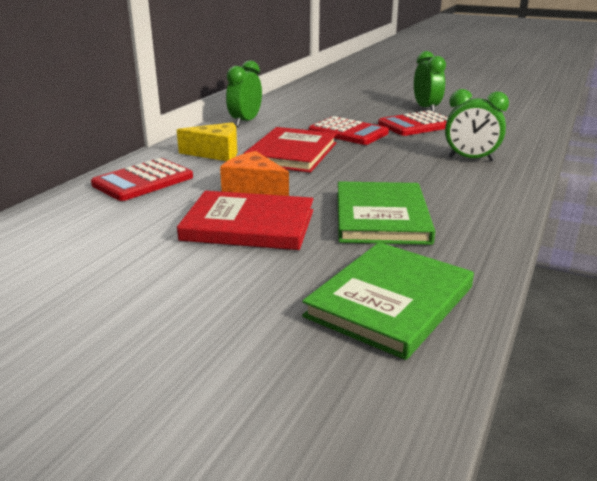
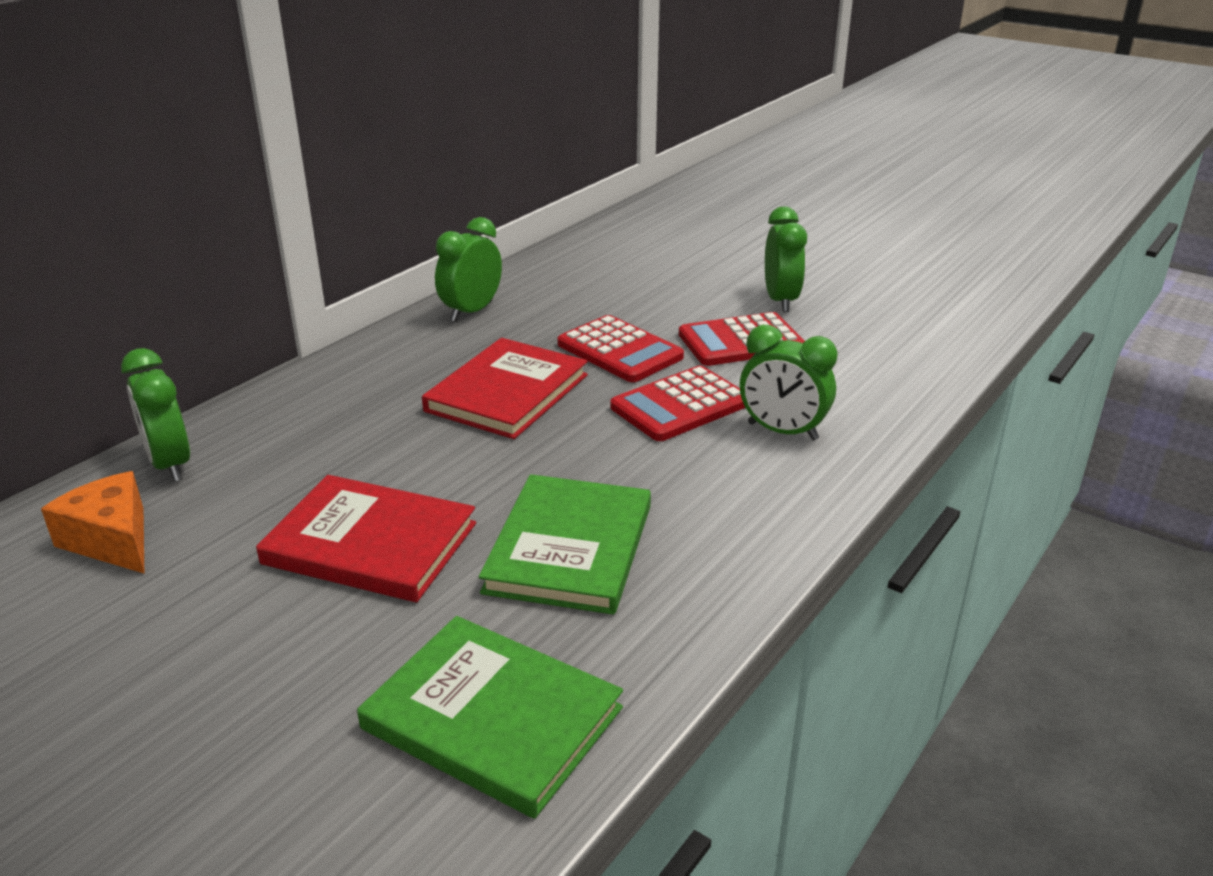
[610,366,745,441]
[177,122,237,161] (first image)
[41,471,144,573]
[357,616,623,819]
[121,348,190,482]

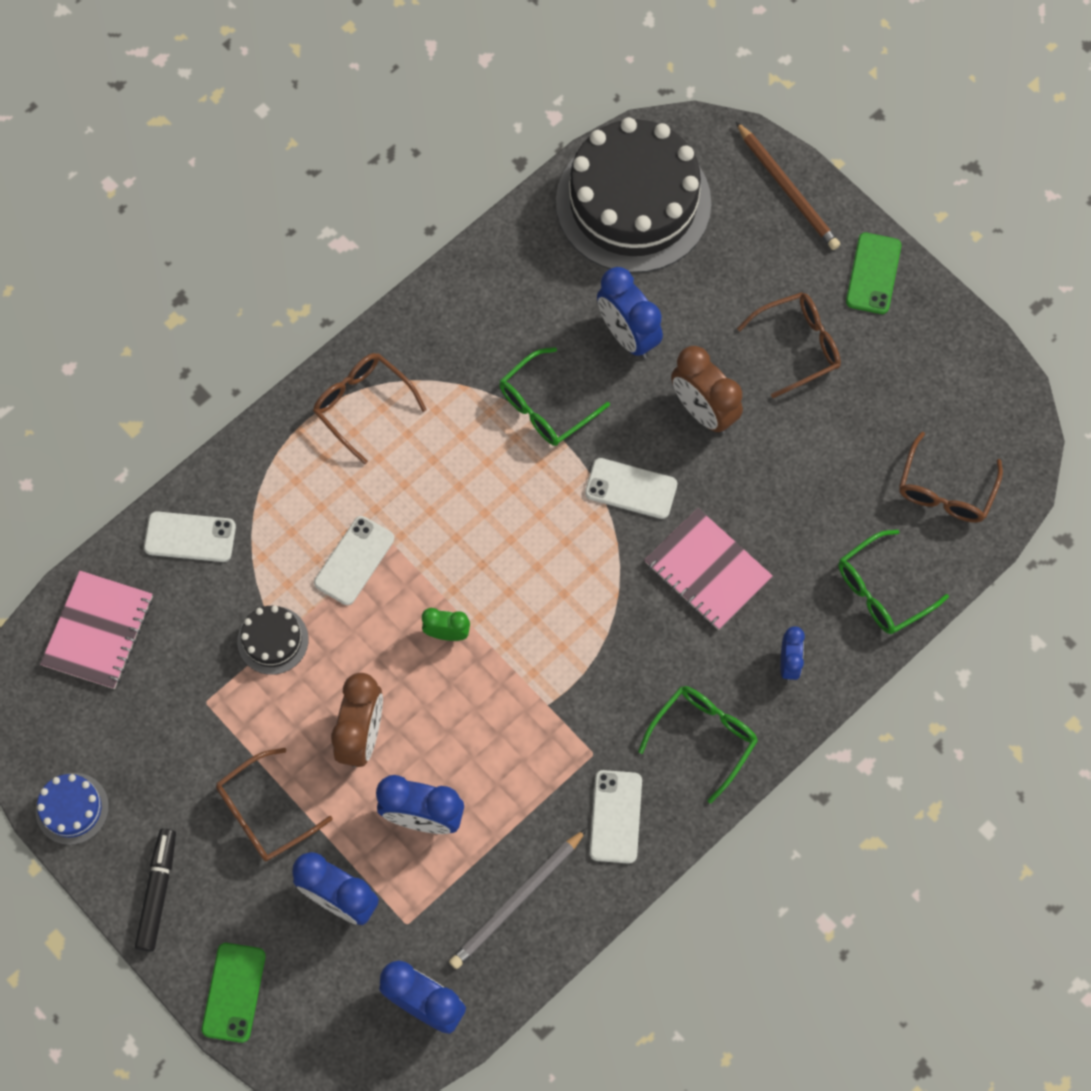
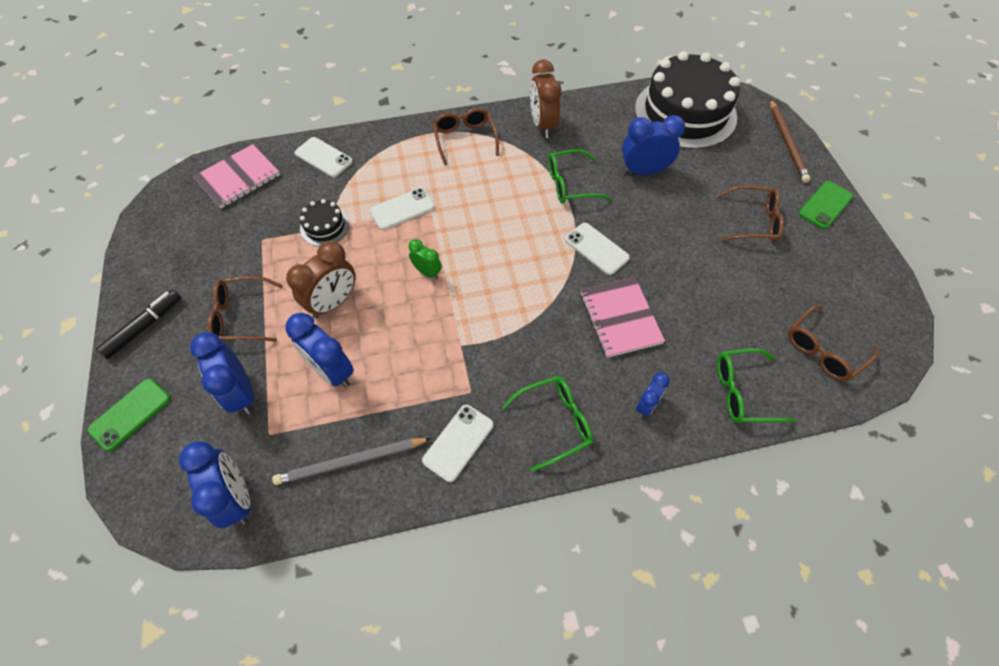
[36,773,109,845] (first image)
[622,115,685,175]
[530,59,561,138]

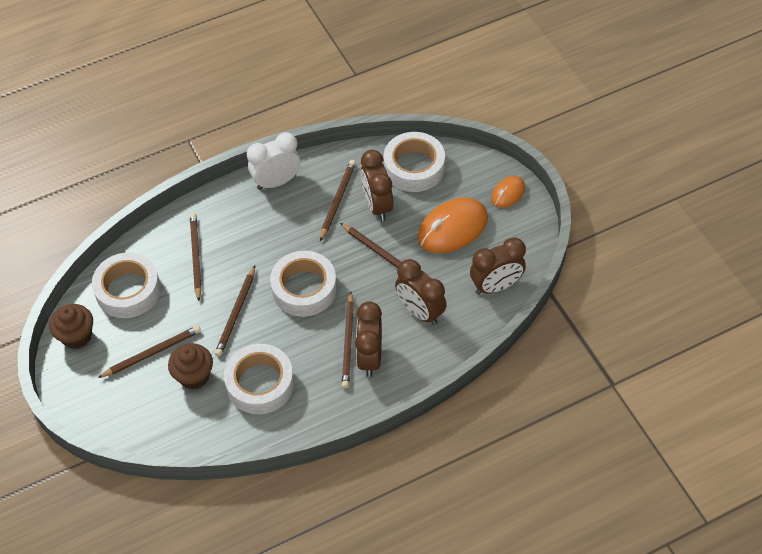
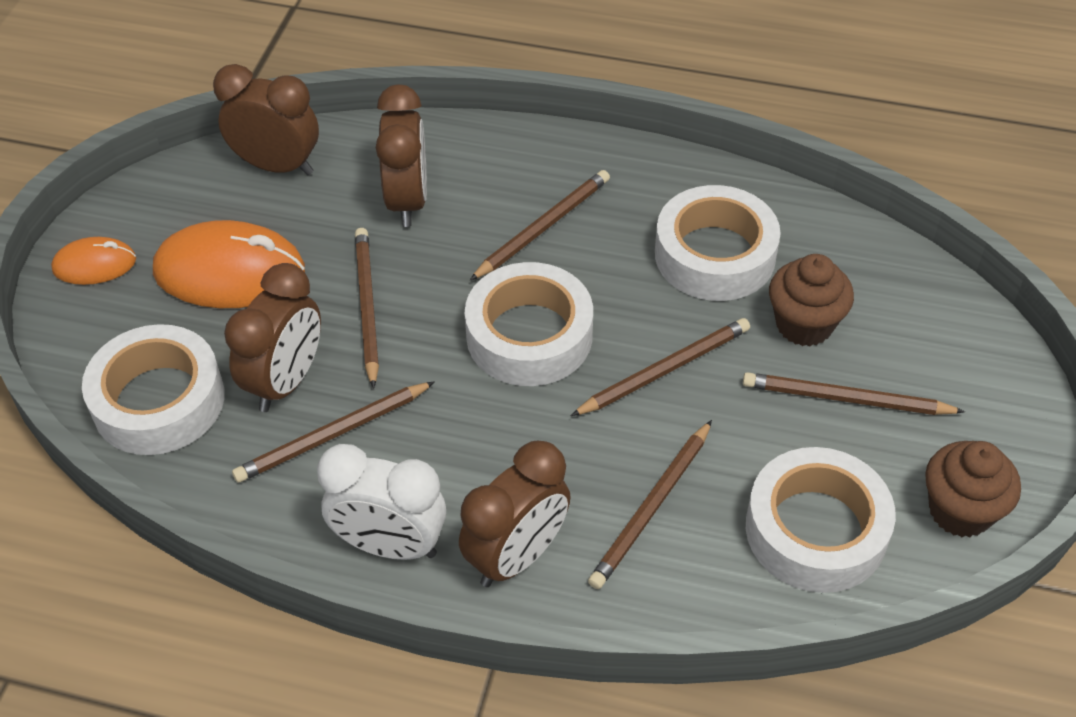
[459,441,570,587]

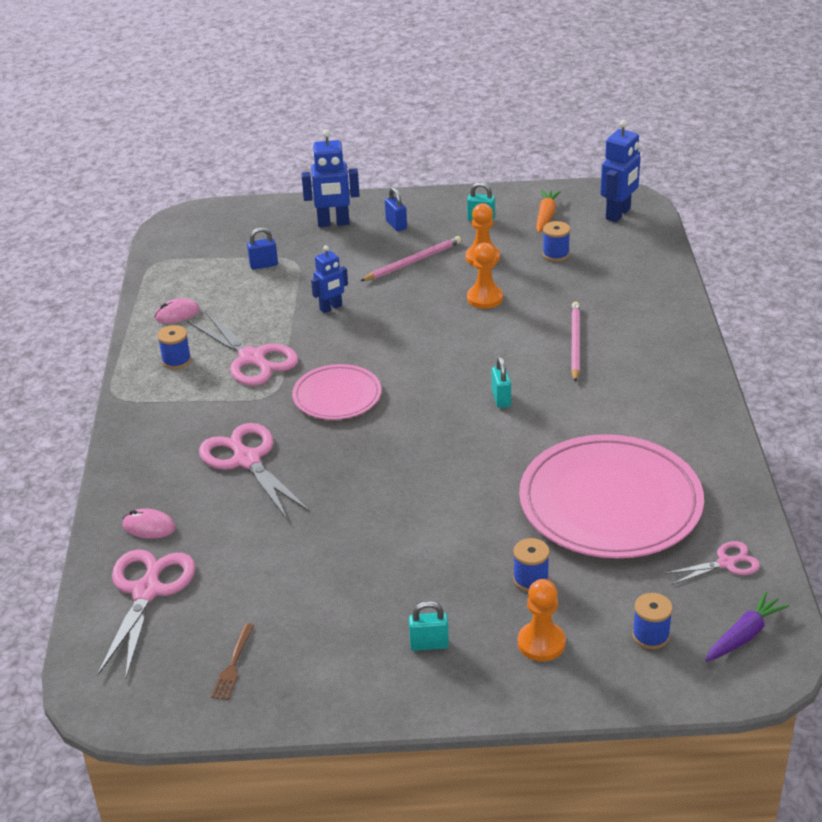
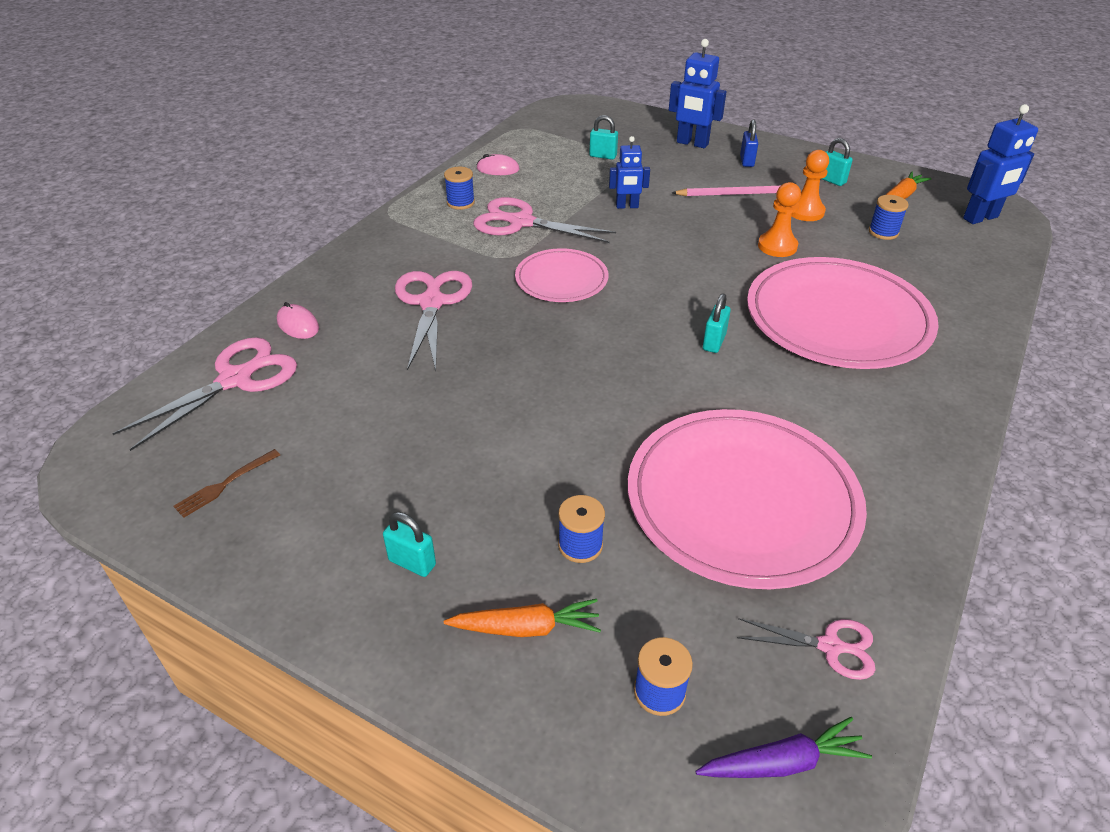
[474,197,616,243]
[589,115,618,160]
[444,599,601,637]
[747,257,939,369]

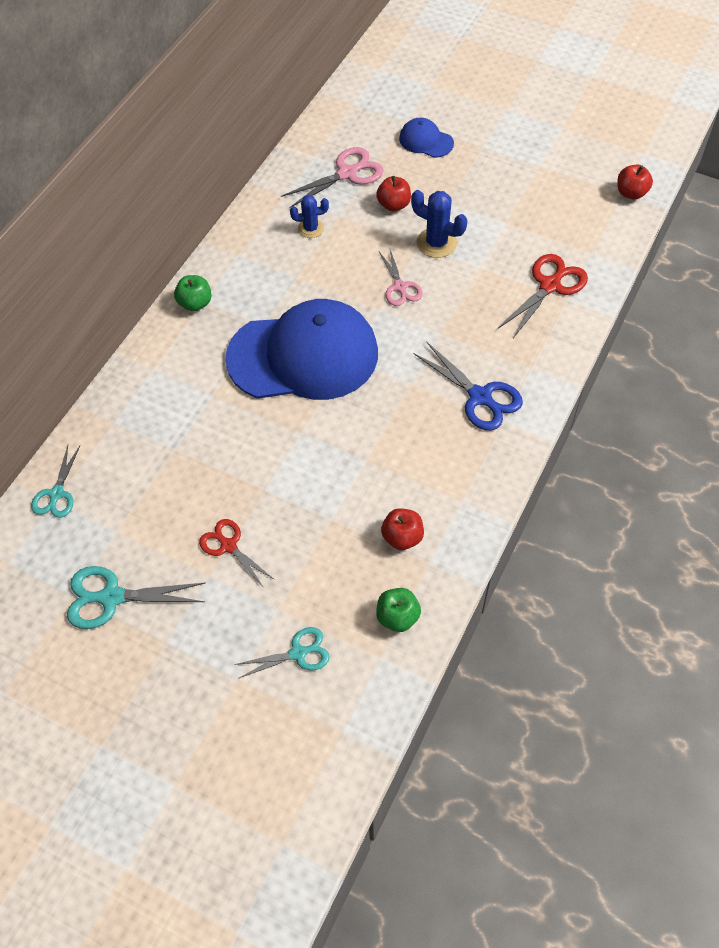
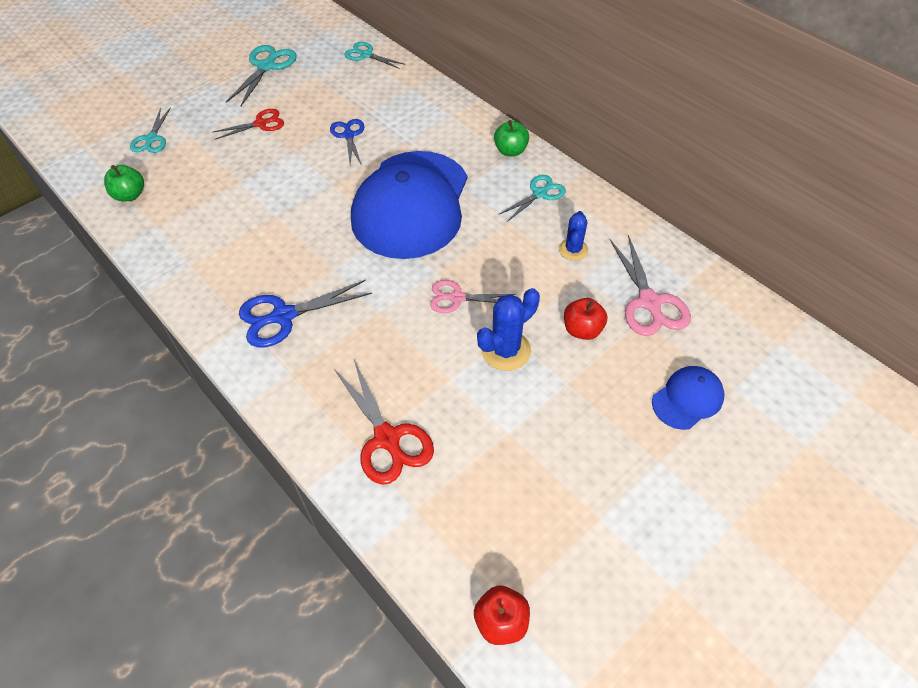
[381,508,424,550] (first image)
[330,119,364,164]
[500,175,566,222]

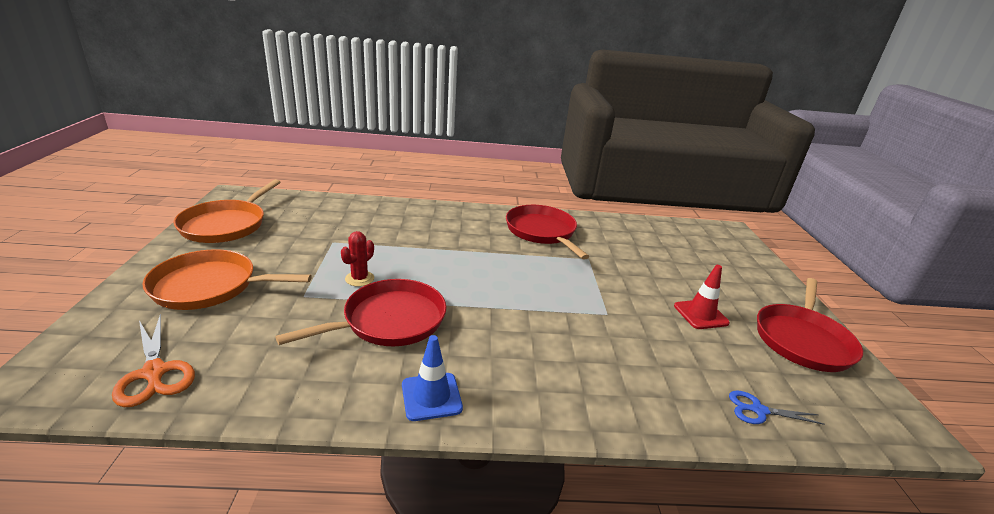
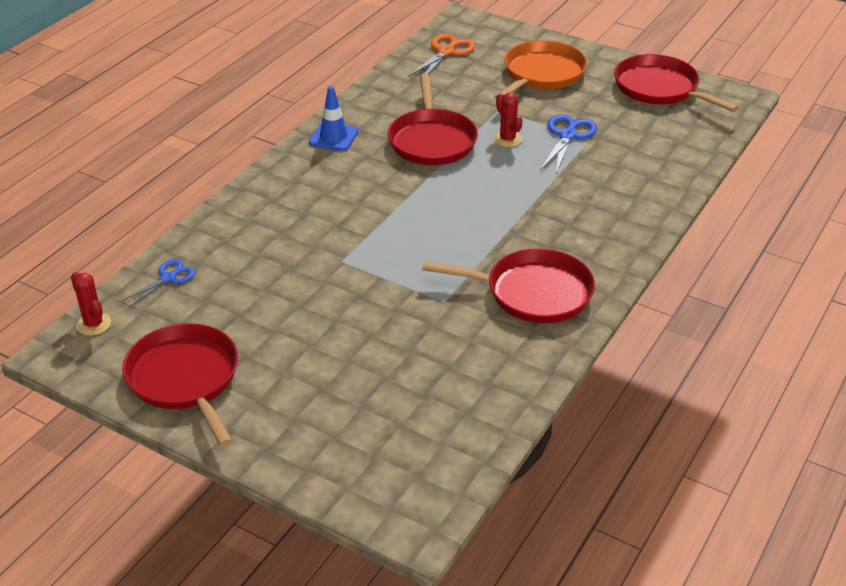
[408,34,475,77]
[614,54,739,112]
[674,265,730,329] (first image)
[71,272,111,336]
[541,114,597,173]

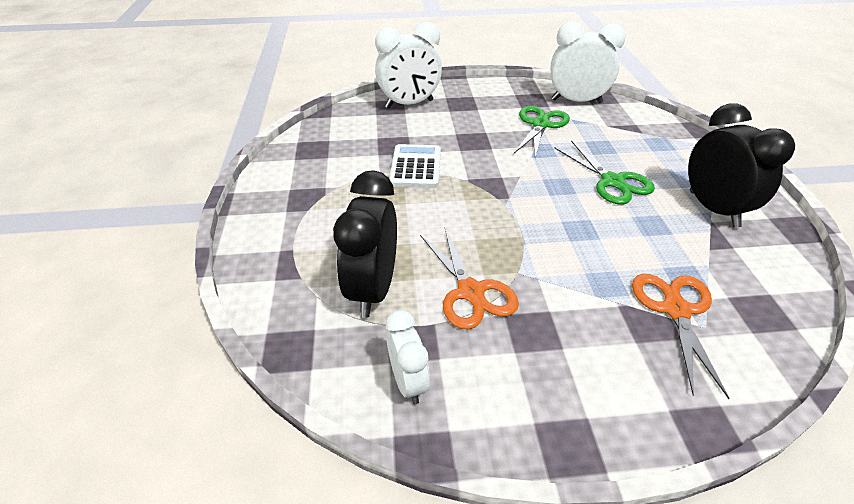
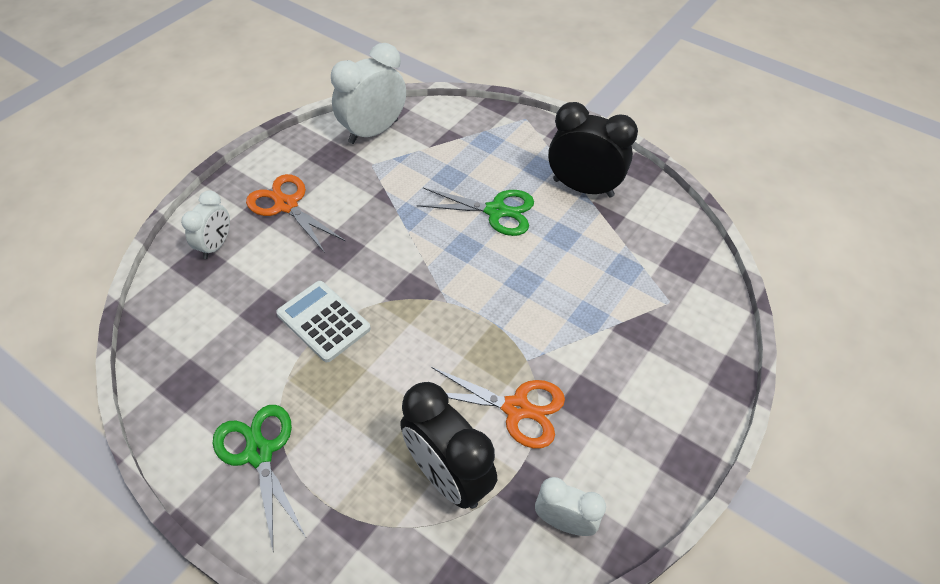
[181,191,230,259]
[212,405,306,550]
[246,174,345,253]

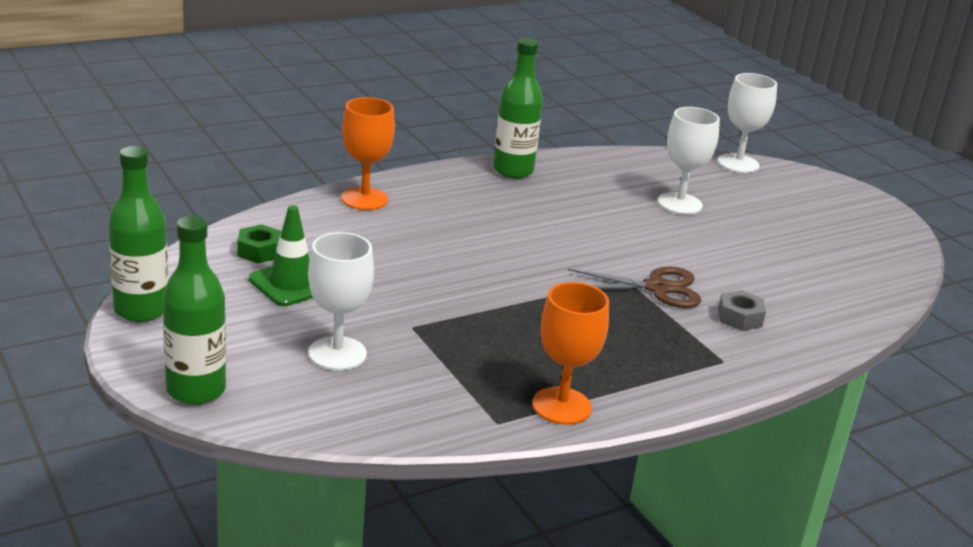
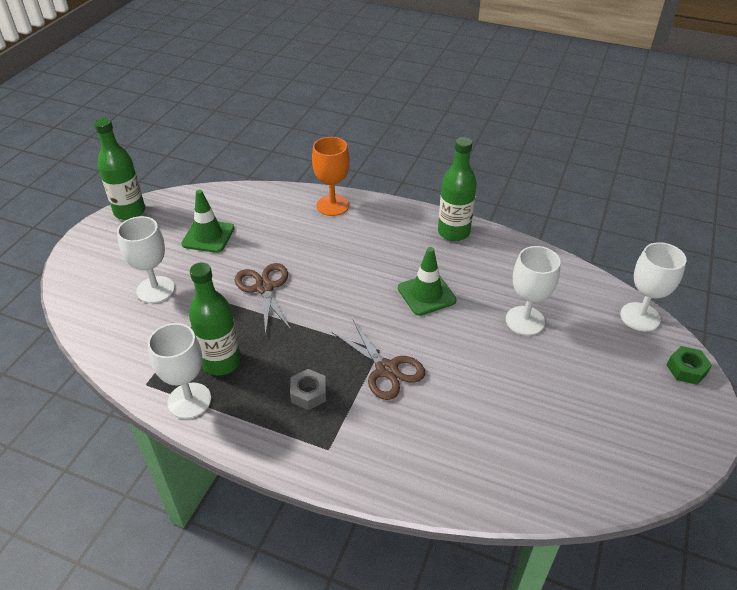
[189,262,241,376]
[667,346,712,385]
[148,323,211,419]
[290,369,326,410]
[235,263,292,336]
[398,247,457,316]

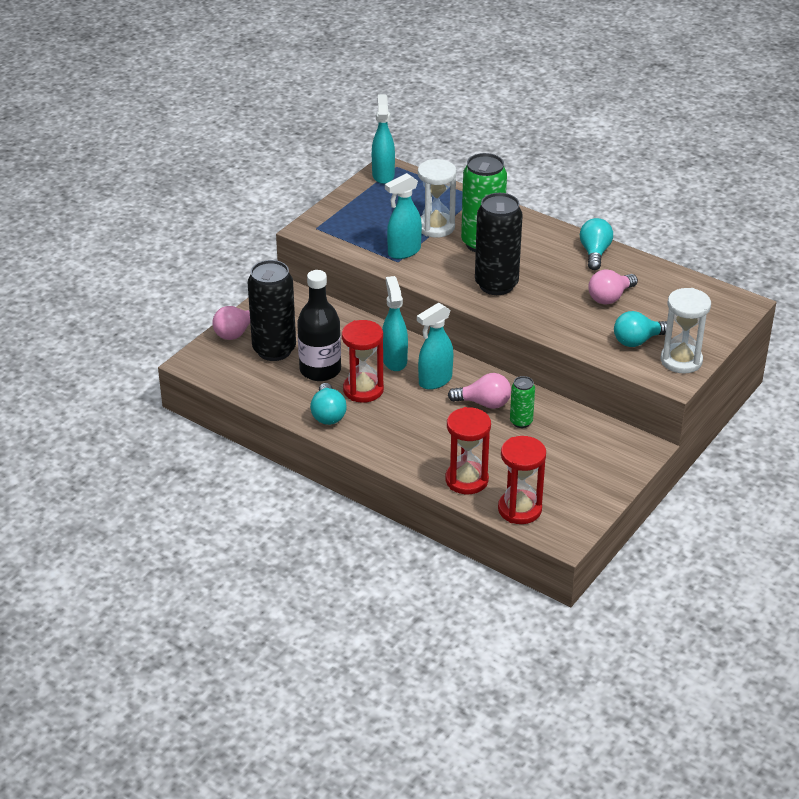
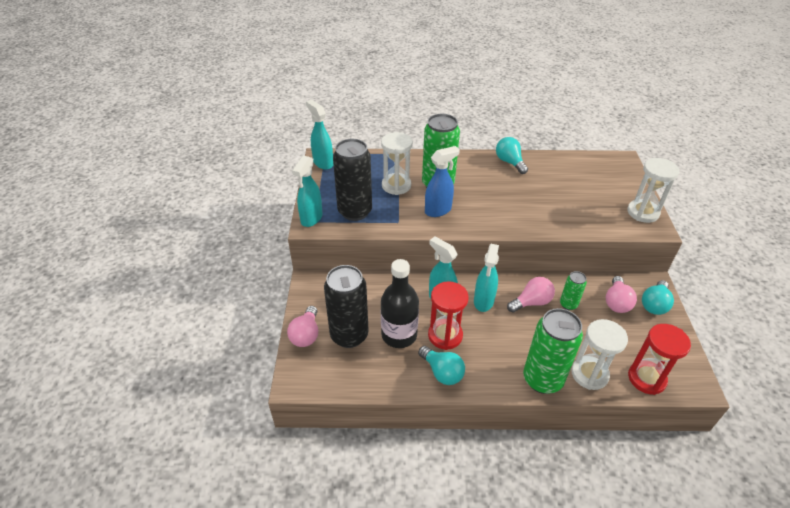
[292,155,322,227]
[571,319,628,390]
[333,139,372,221]
[606,276,637,313]
[642,280,674,315]
[425,146,460,217]
[523,308,583,394]

